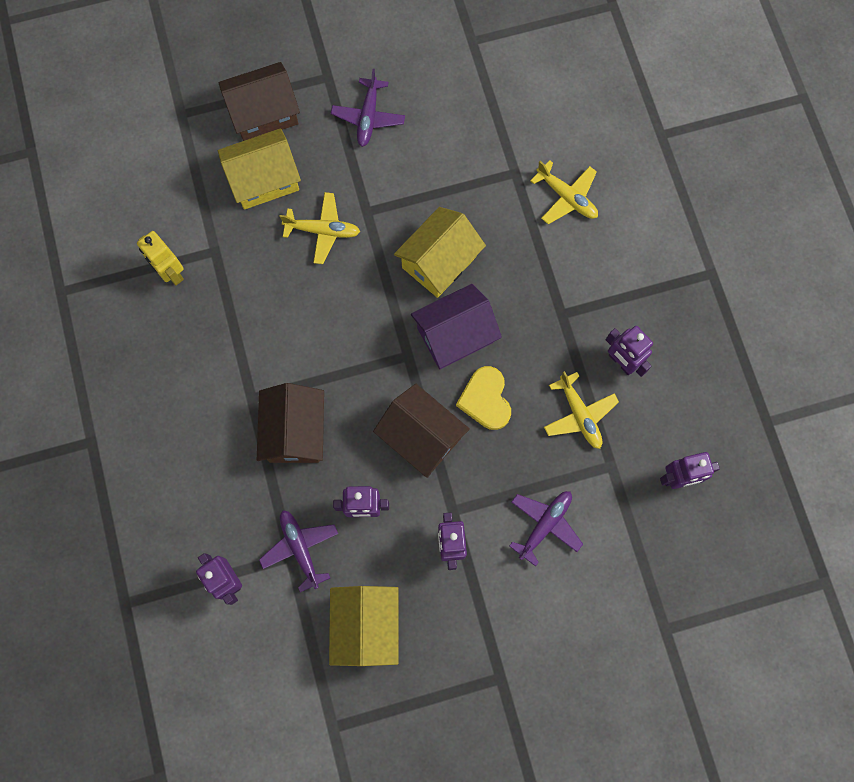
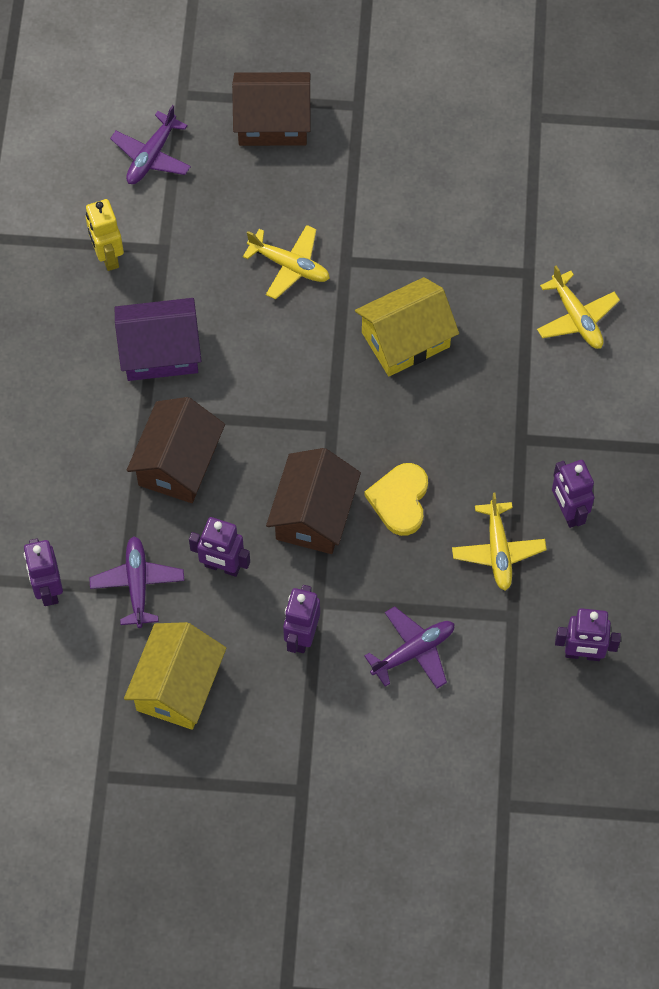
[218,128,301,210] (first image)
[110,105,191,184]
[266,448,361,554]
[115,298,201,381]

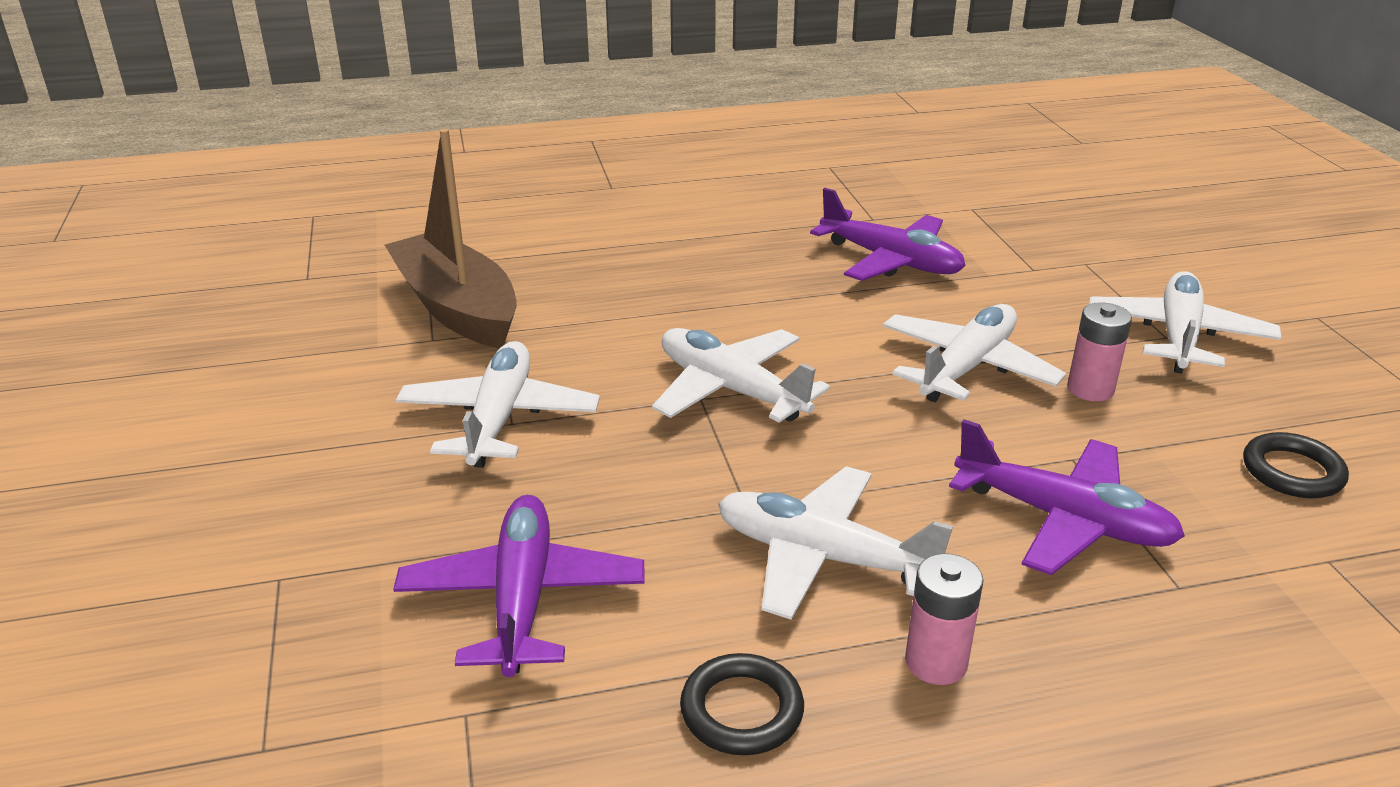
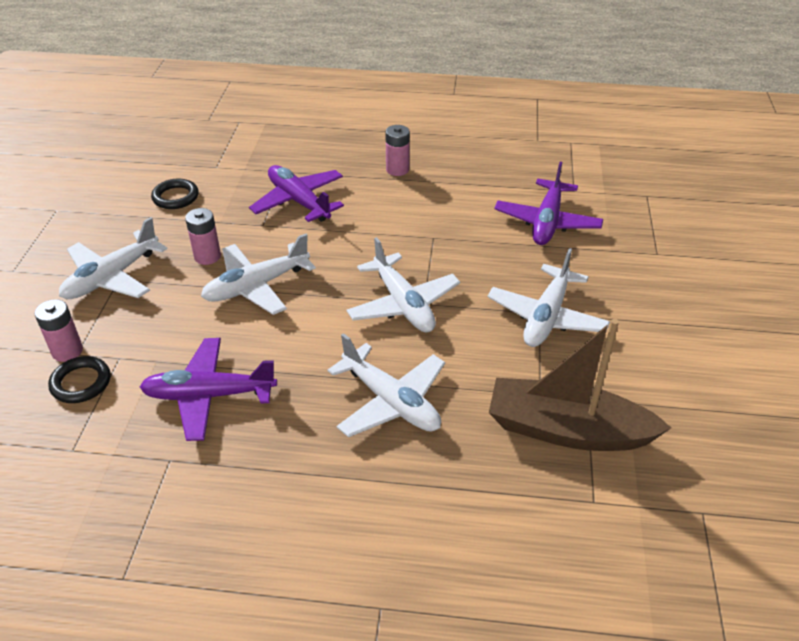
[489,319,671,451]
[48,356,110,403]
[328,333,445,437]
[140,338,277,441]
[34,299,83,362]

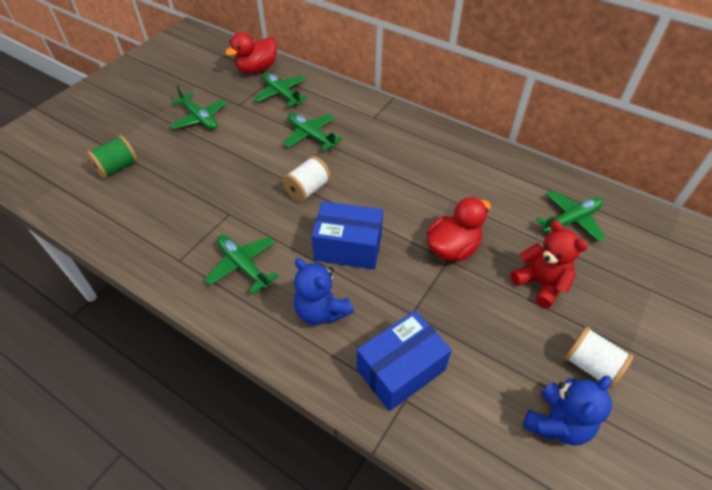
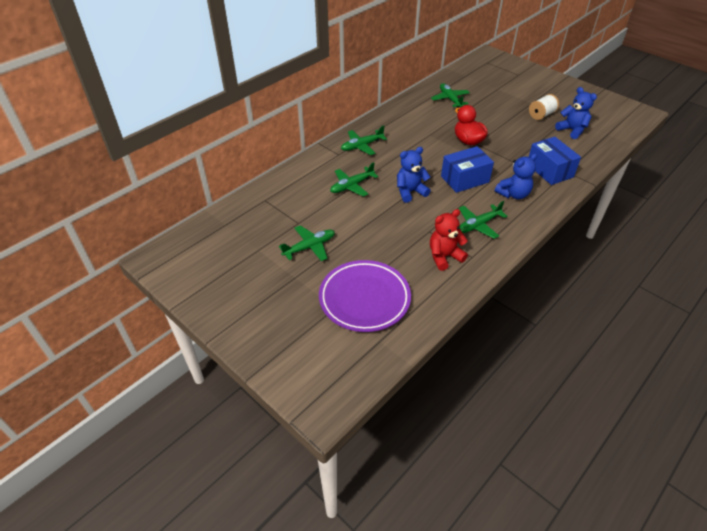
[319,260,411,332]
[225,32,277,74] (first image)
[341,126,387,155]
[397,147,431,203]
[441,146,494,193]
[430,209,468,271]

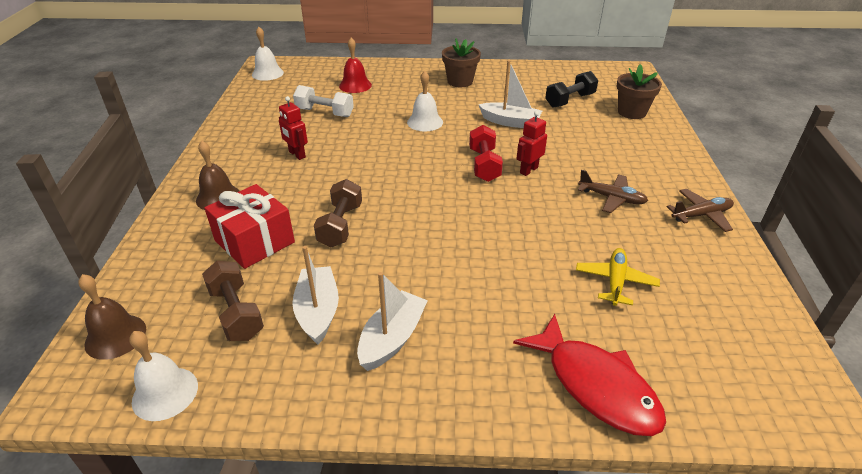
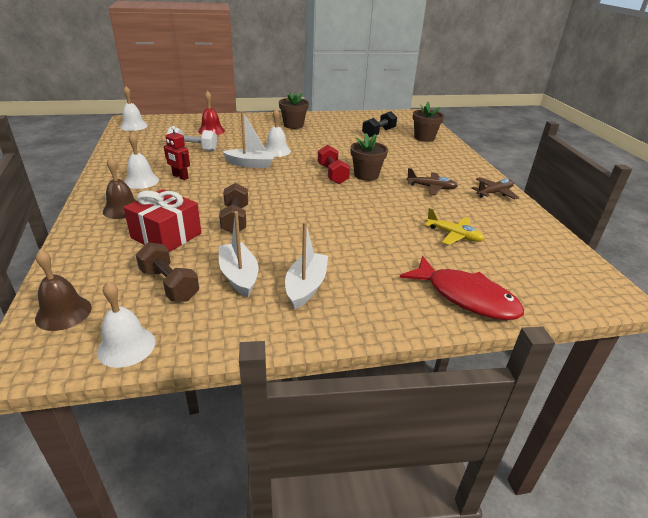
[222,111,276,168]
[350,133,388,181]
[424,208,485,245]
[124,133,159,189]

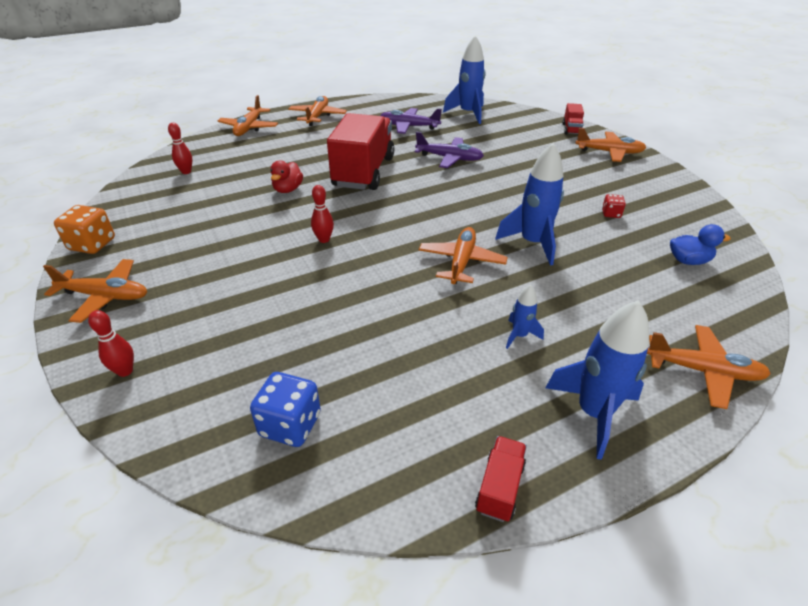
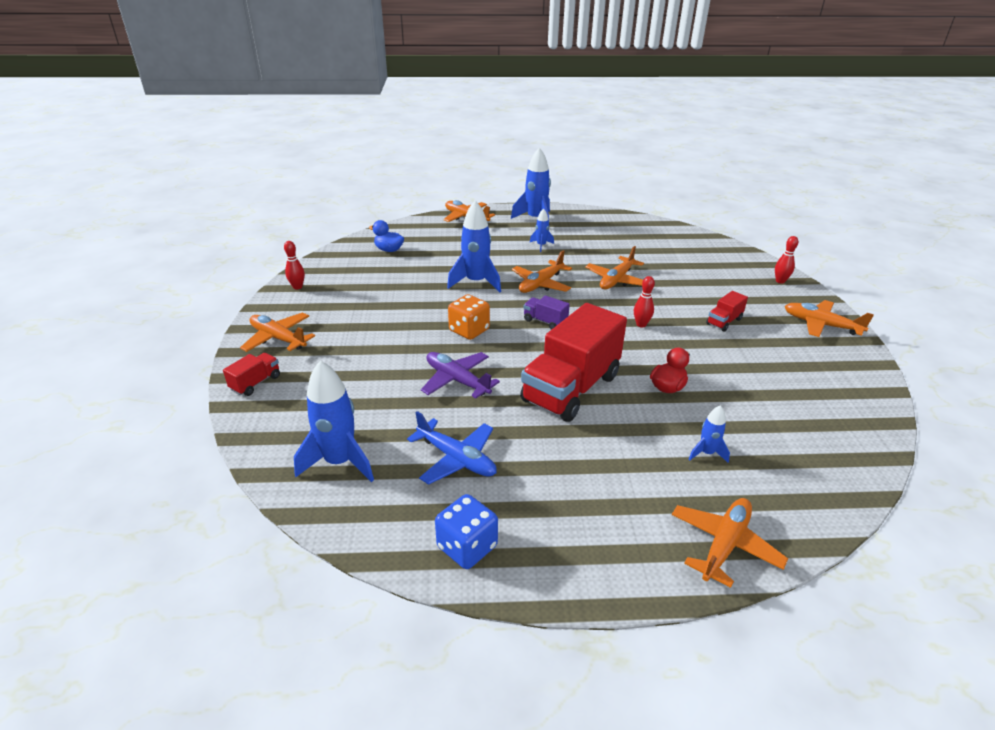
[448,294,490,340]
[284,241,305,289]
[435,494,498,569]
[585,246,644,290]
[407,411,497,485]
[706,291,748,331]
[602,194,626,218] (first image)
[523,295,570,330]
[689,405,730,463]

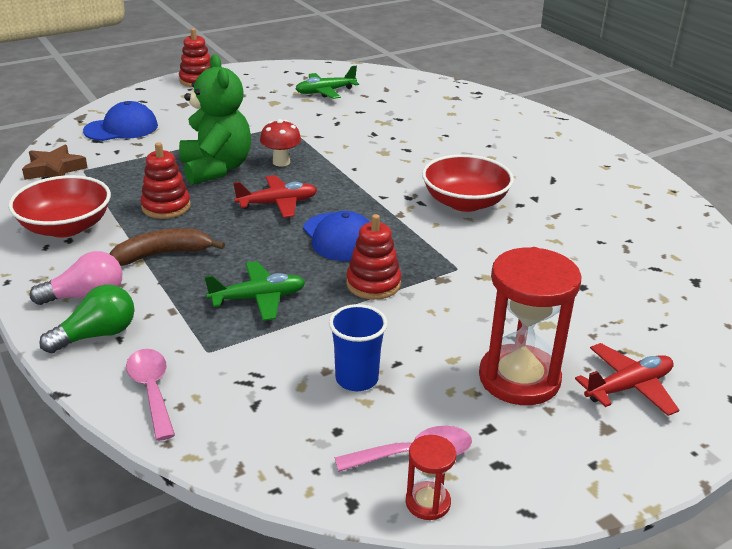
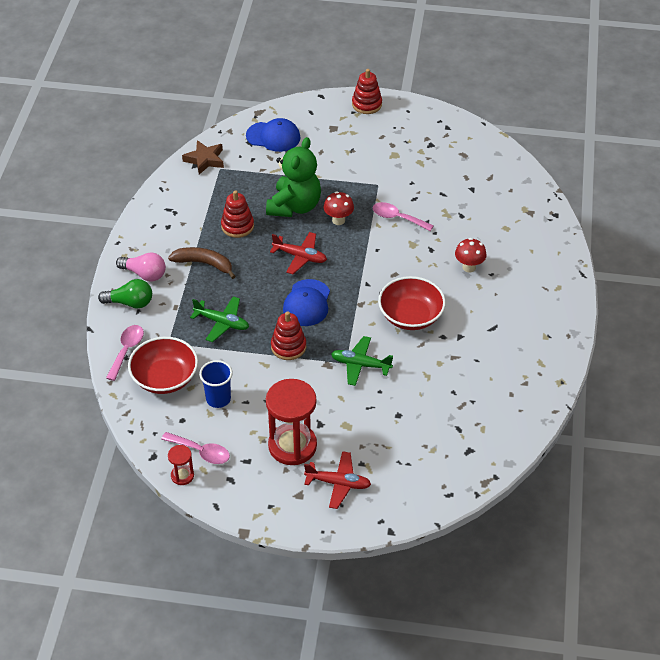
[128,337,198,394]
[331,336,393,386]
[373,202,434,231]
[455,238,487,272]

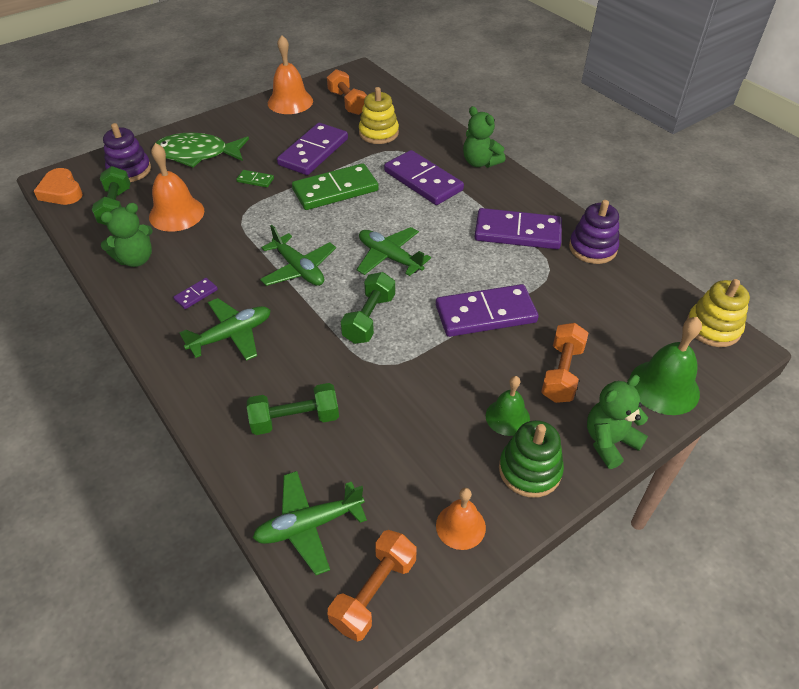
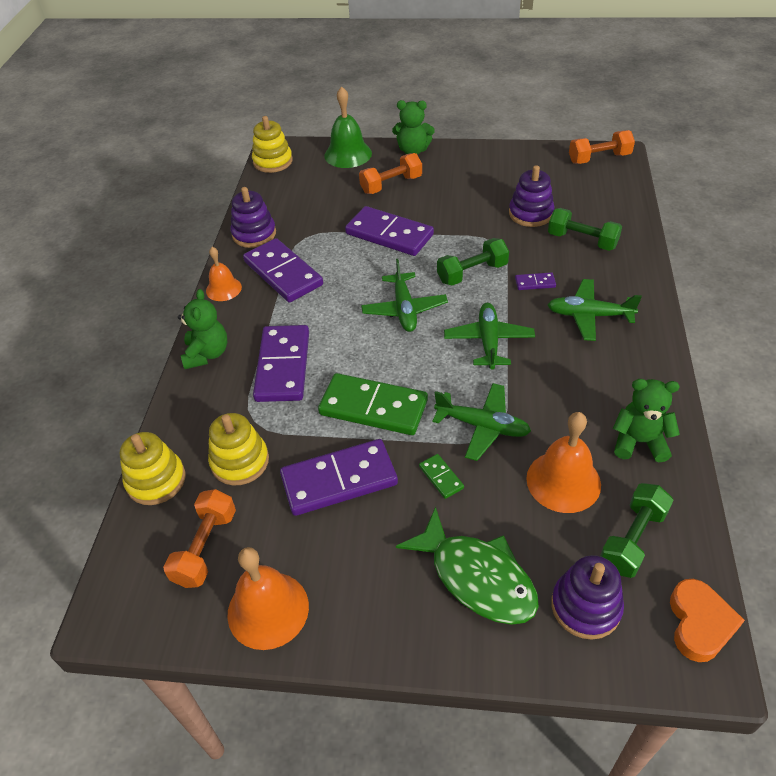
[515,272,556,290]
[432,383,531,461]
[206,247,242,301]
[486,376,530,436] (first image)
[499,420,564,498] (first image)
[120,432,185,505]
[509,165,554,227]

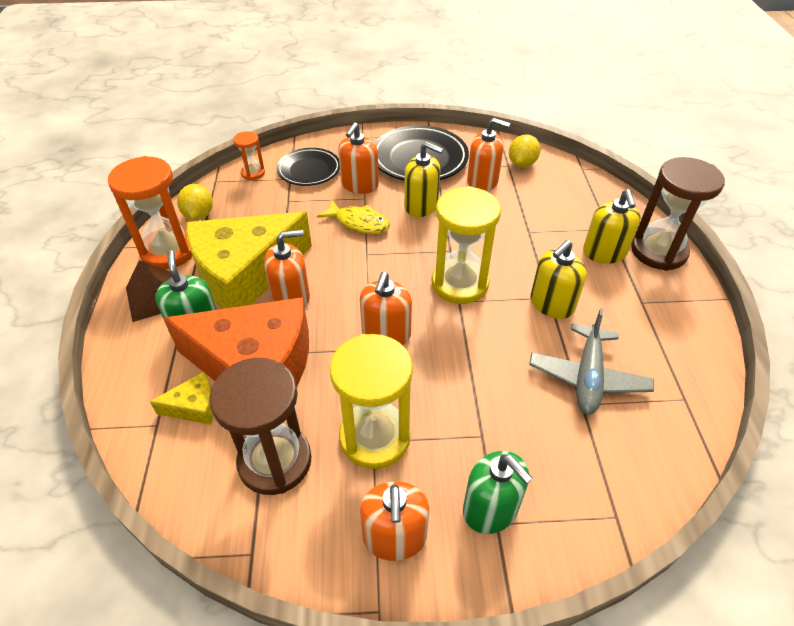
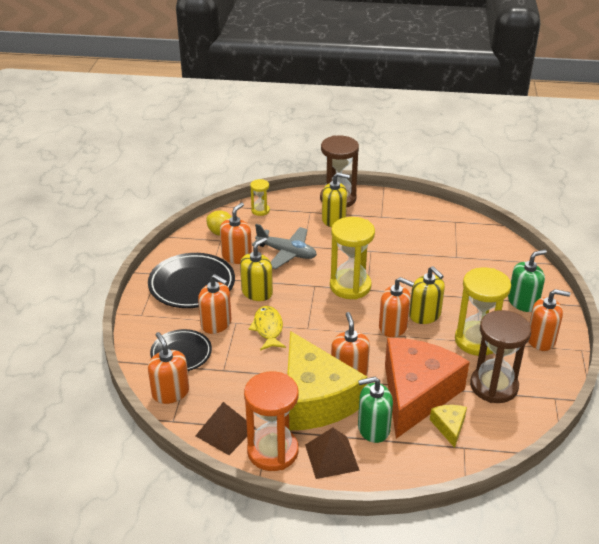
[195,402,256,455]
[148,332,189,404]
[249,306,286,351]
[252,224,317,269]
[409,266,445,324]
[250,179,270,216]

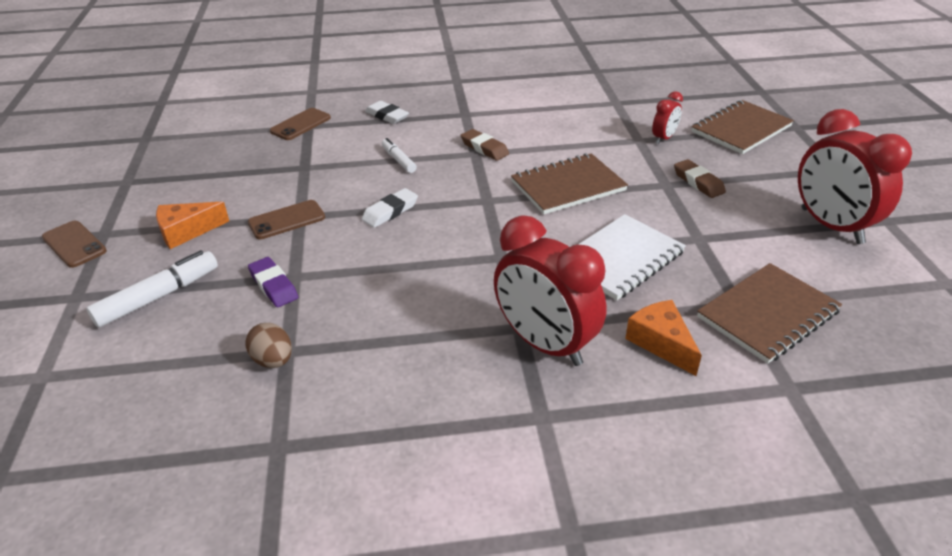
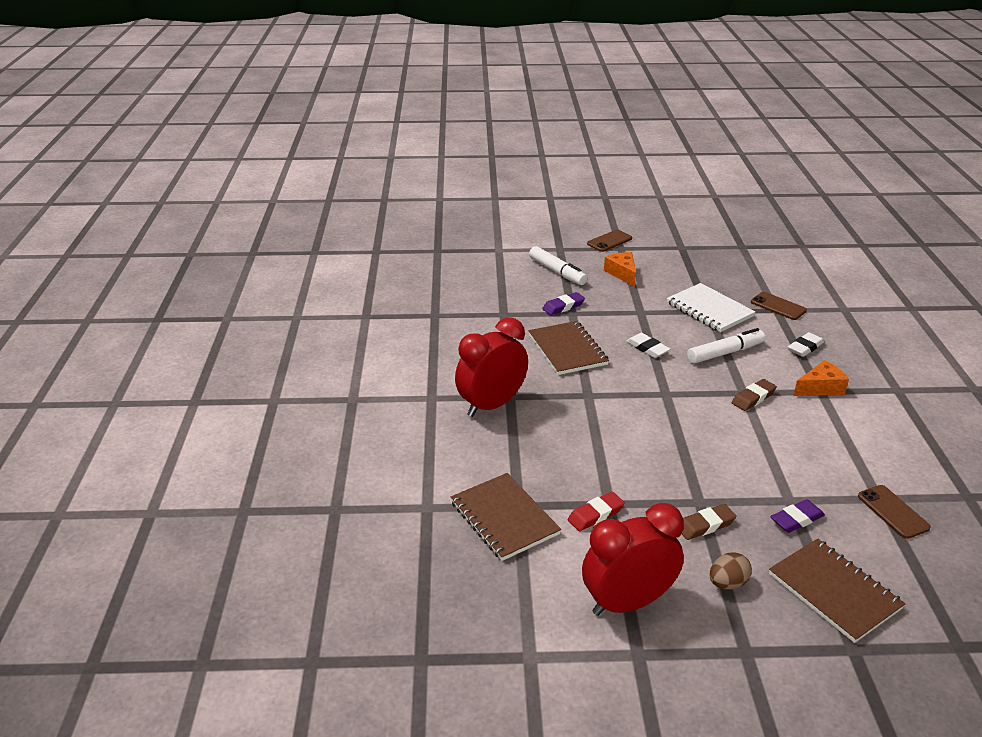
[710,552,752,589]
[858,485,931,539]
[687,328,765,364]
[529,321,609,375]
[666,283,755,332]
[793,360,849,396]
[770,499,825,533]
[568,492,625,531]

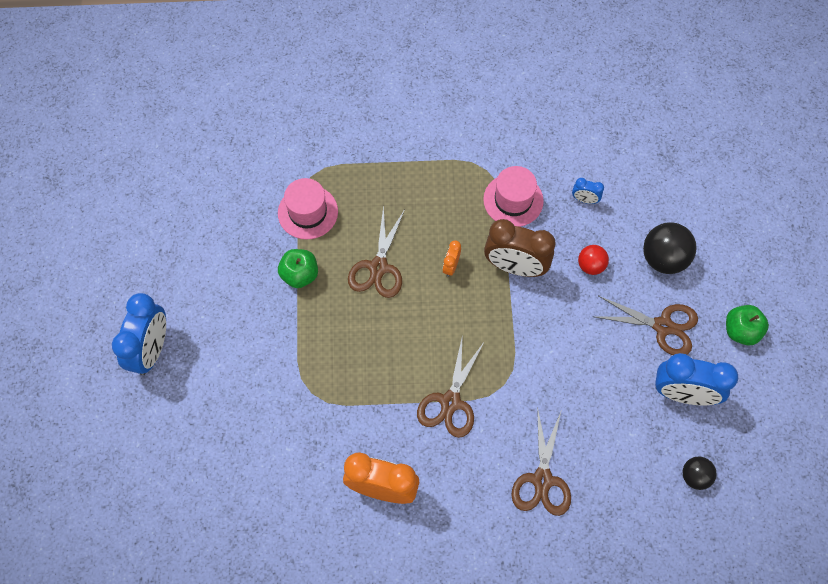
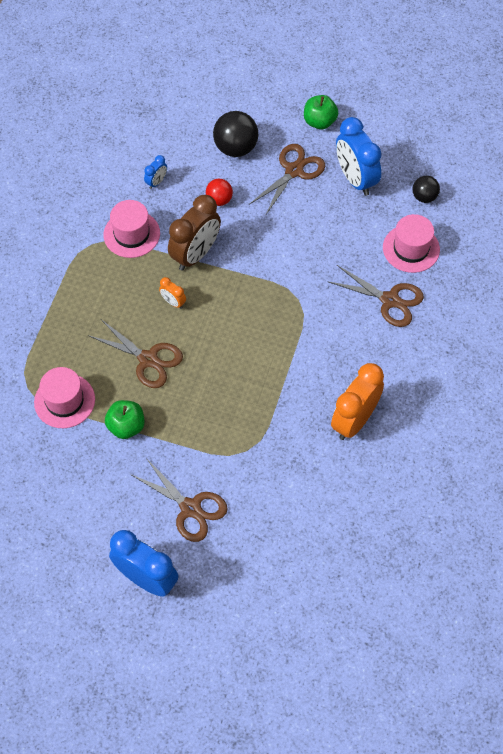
[130,458,228,542]
[336,117,382,196]
[383,214,440,273]

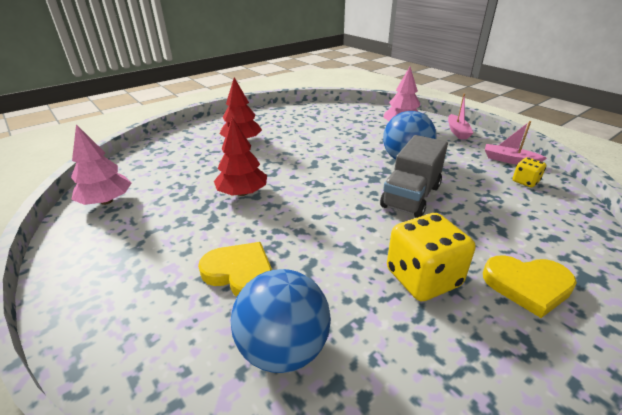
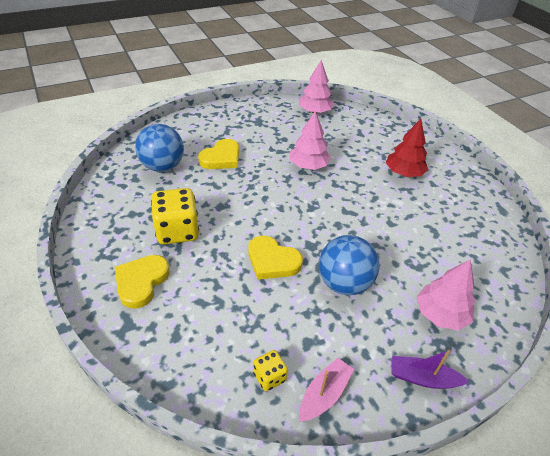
[290,111,331,170]
[249,236,303,280]
[391,350,469,389]

